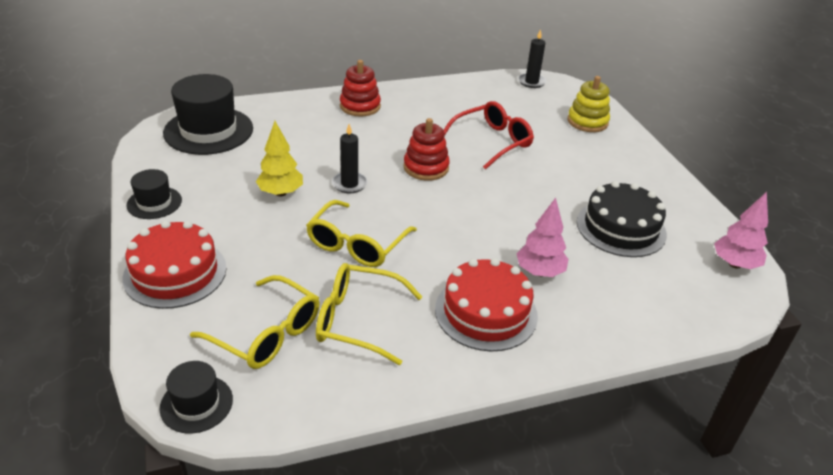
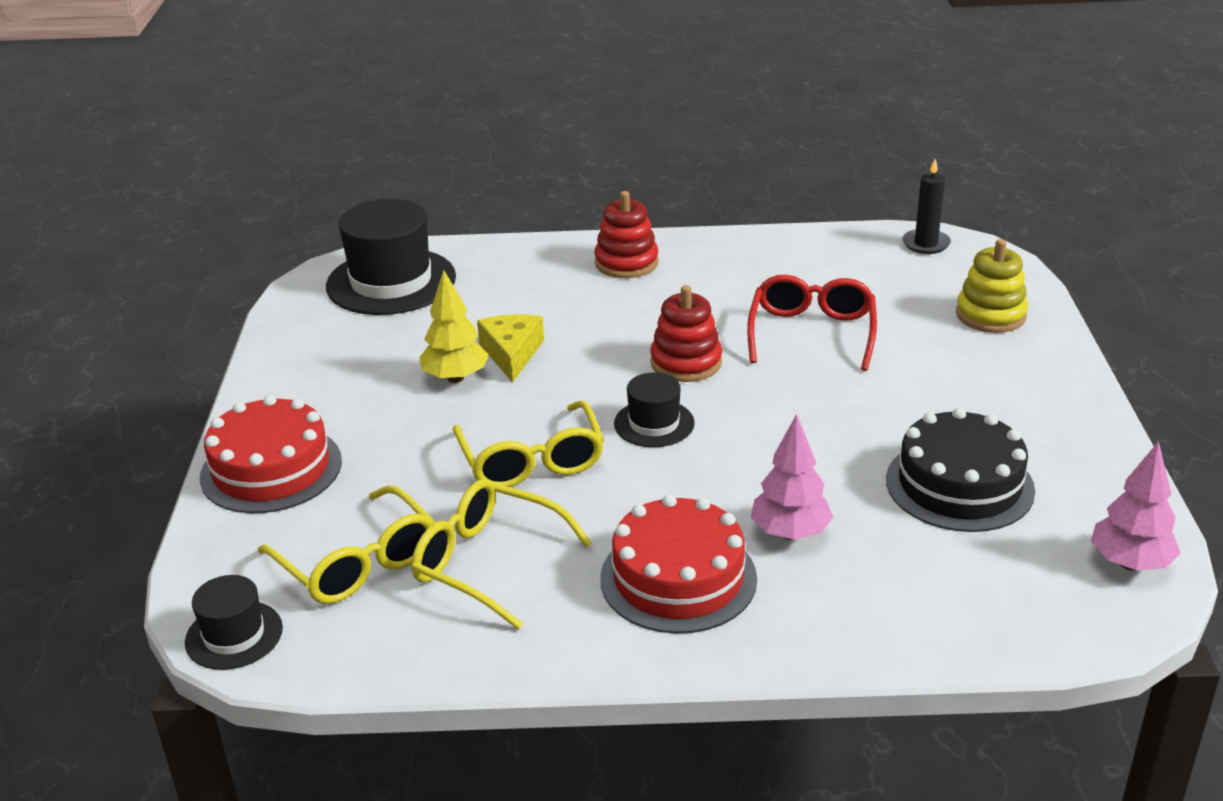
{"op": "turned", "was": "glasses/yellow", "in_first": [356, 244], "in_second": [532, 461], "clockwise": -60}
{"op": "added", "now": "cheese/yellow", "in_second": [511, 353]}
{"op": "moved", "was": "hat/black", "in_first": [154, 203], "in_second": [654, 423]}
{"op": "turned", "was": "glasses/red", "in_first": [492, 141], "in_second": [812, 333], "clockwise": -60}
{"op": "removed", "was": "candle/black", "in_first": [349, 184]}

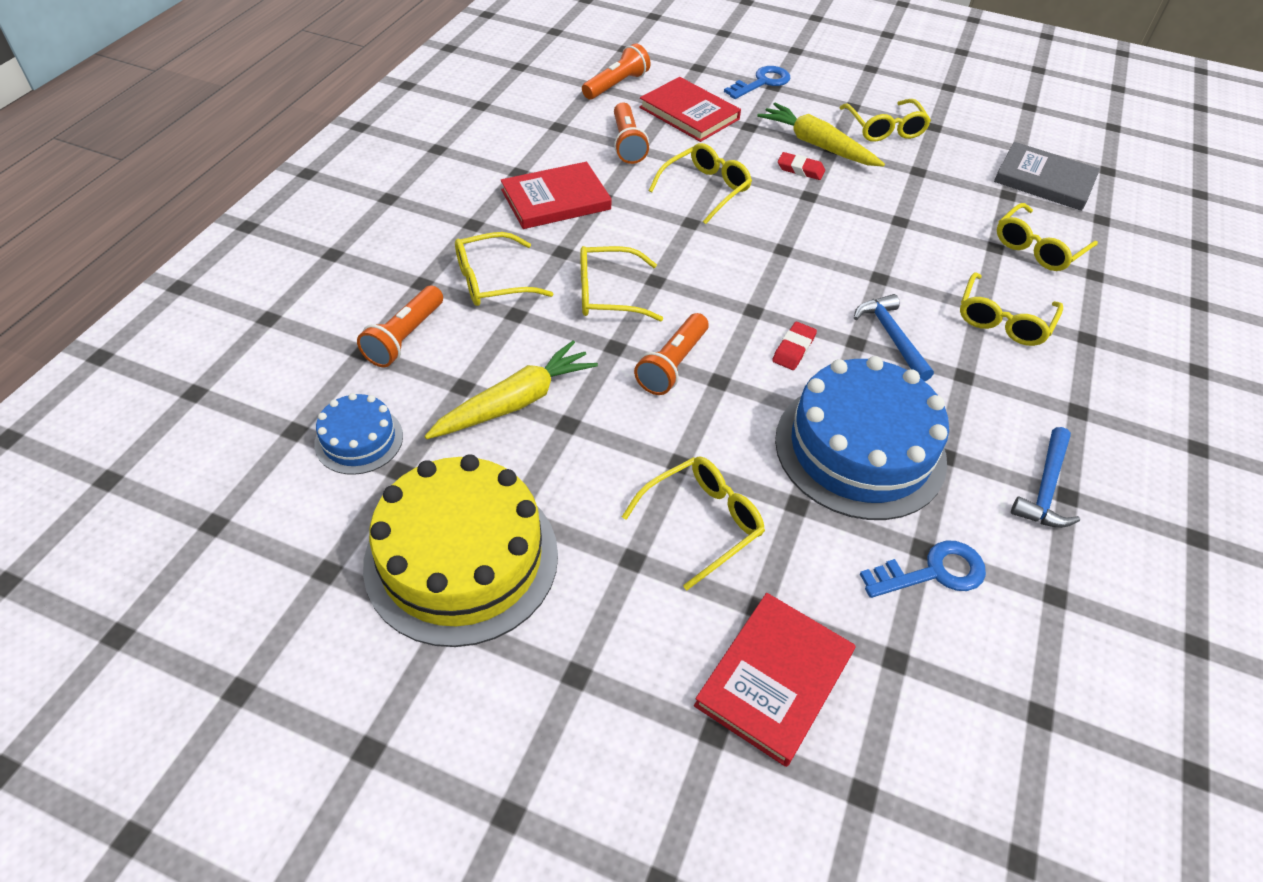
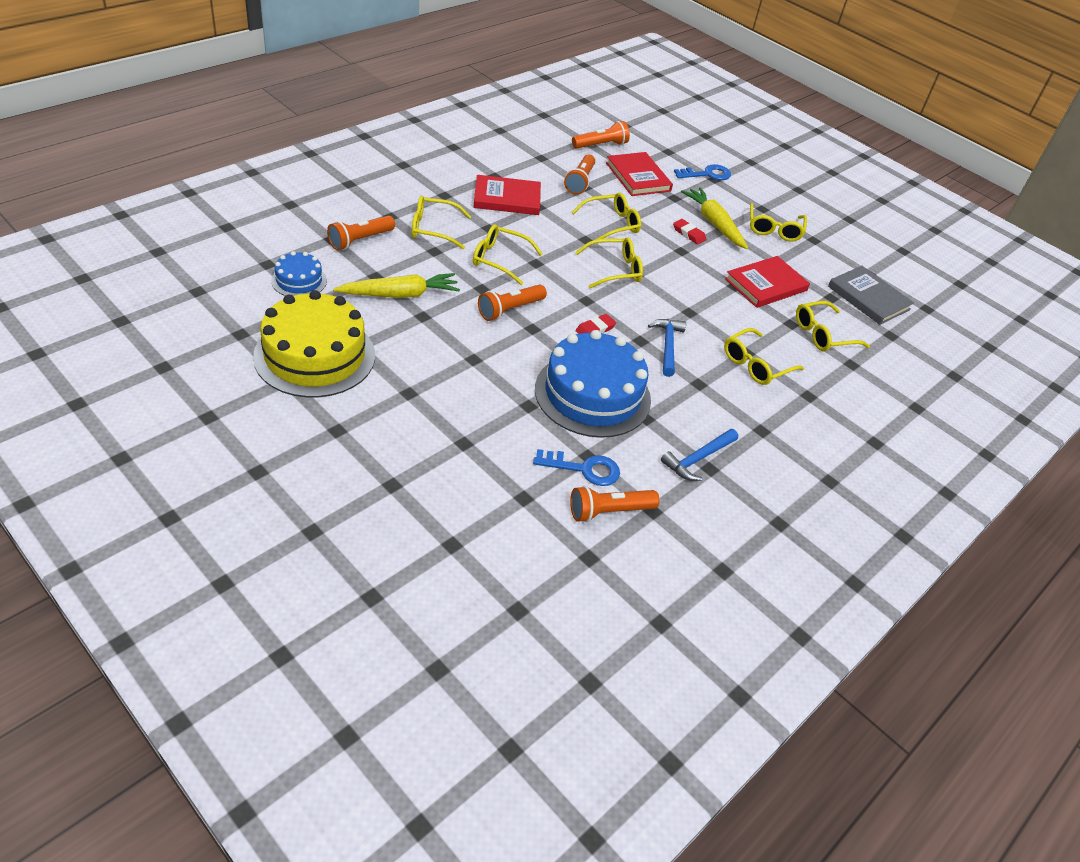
{"op": "added", "now": "flashlight/orange", "in_second": [609, 511]}
{"op": "moved", "was": "glasses/yellow", "in_first": [702, 522], "in_second": [614, 270]}
{"op": "moved", "was": "book/red", "in_first": [774, 679], "in_second": [765, 284]}

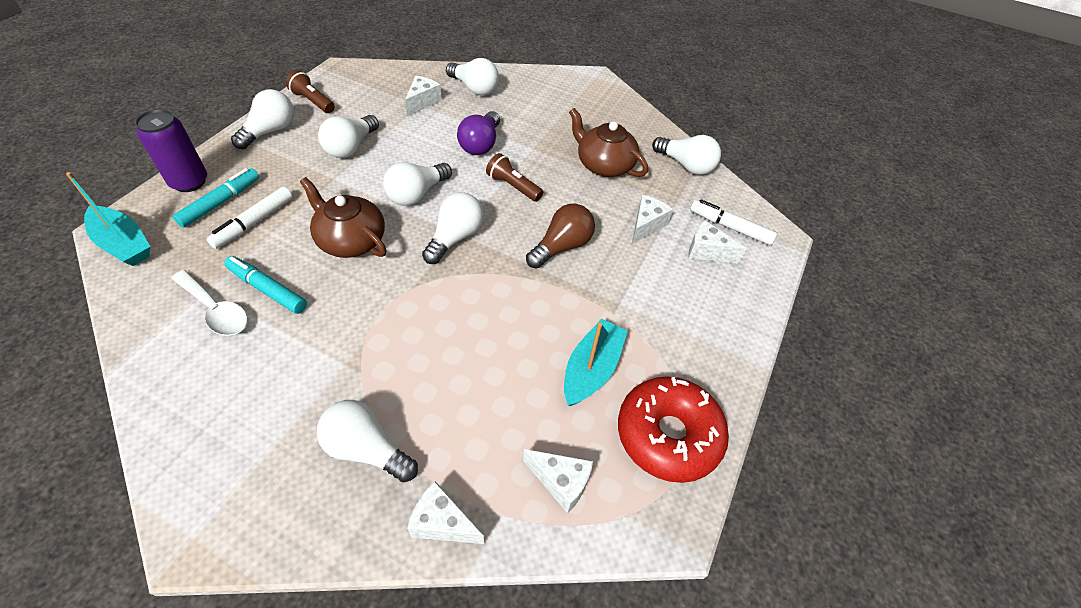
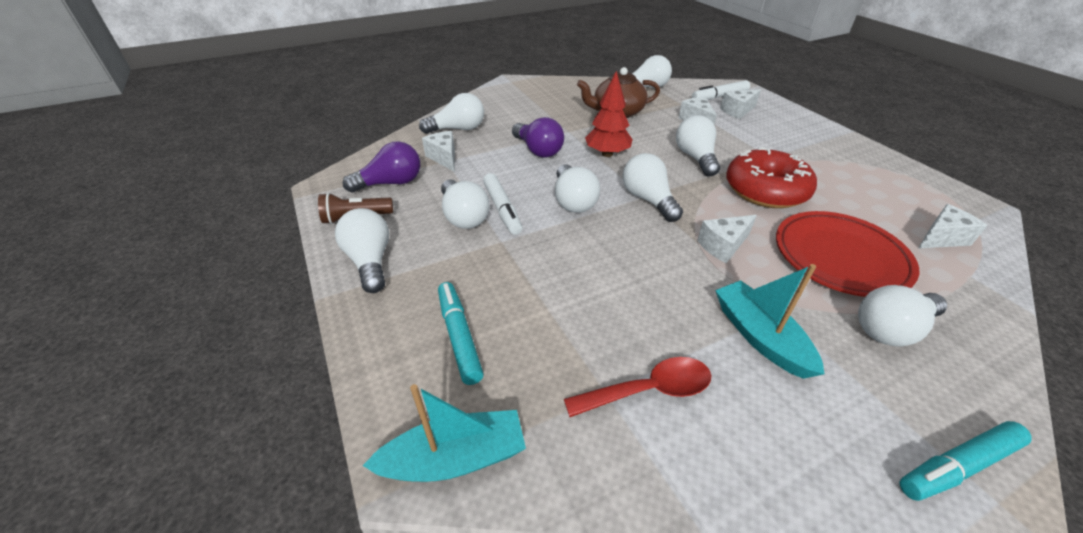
{"op": "added", "now": "light bulb/purple", "in_second": [391, 183]}
{"op": "moved", "was": "marker/white", "in_first": [254, 222], "in_second": [502, 209]}
{"op": "recoloured", "was": "spoon/white", "now": "spoon/red", "in_first": [216, 310], "in_second": [648, 390]}
{"op": "replaced", "was": "flashlight/brown", "now": "tree/red", "in_first": [513, 186], "in_second": [607, 154]}
{"op": "recoloured", "was": "light bulb/brown", "now": "light bulb/white", "in_first": [562, 246], "in_second": [695, 158]}
{"op": "moved", "was": "cheese/white", "in_first": [442, 523], "in_second": [723, 246]}
{"op": "moved", "was": "boat/turquoise", "in_first": [591, 369], "in_second": [760, 337]}
{"op": "moved", "was": "donut/red", "in_first": [668, 435], "in_second": [765, 190]}
{"op": "added", "now": "plate/red", "in_second": [840, 257]}
{"op": "moved", "was": "marker/turquoise", "in_first": [267, 289], "in_second": [958, 466]}
{"op": "removed", "was": "can/purple", "in_first": [189, 182]}
{"op": "removed", "was": "teapot/brown", "in_first": [350, 240]}

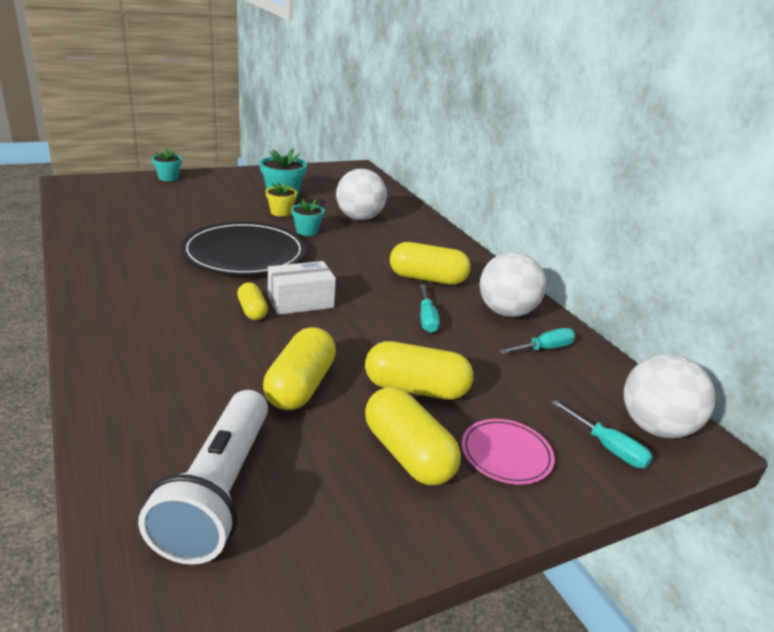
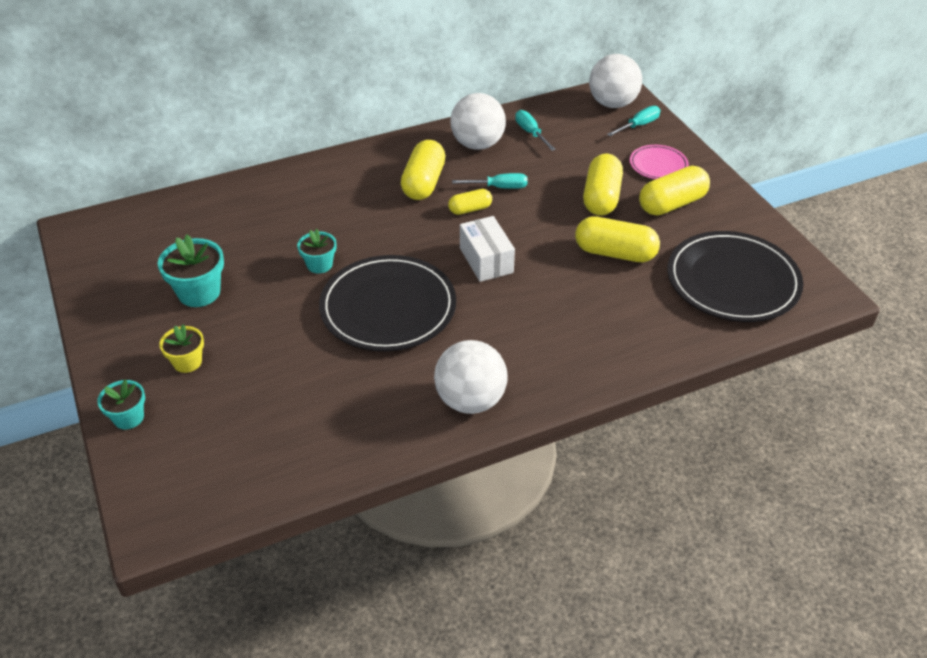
{"op": "moved", "was": "flower pot/yellow", "in_first": [281, 212], "in_second": [187, 362]}
{"op": "moved", "was": "ball/white", "in_first": [359, 218], "in_second": [470, 400]}
{"op": "moved", "was": "capsule/yellow", "in_first": [252, 310], "in_second": [470, 209]}
{"op": "replaced", "was": "flashlight/white", "now": "plate/black", "in_first": [217, 491], "in_second": [732, 281]}

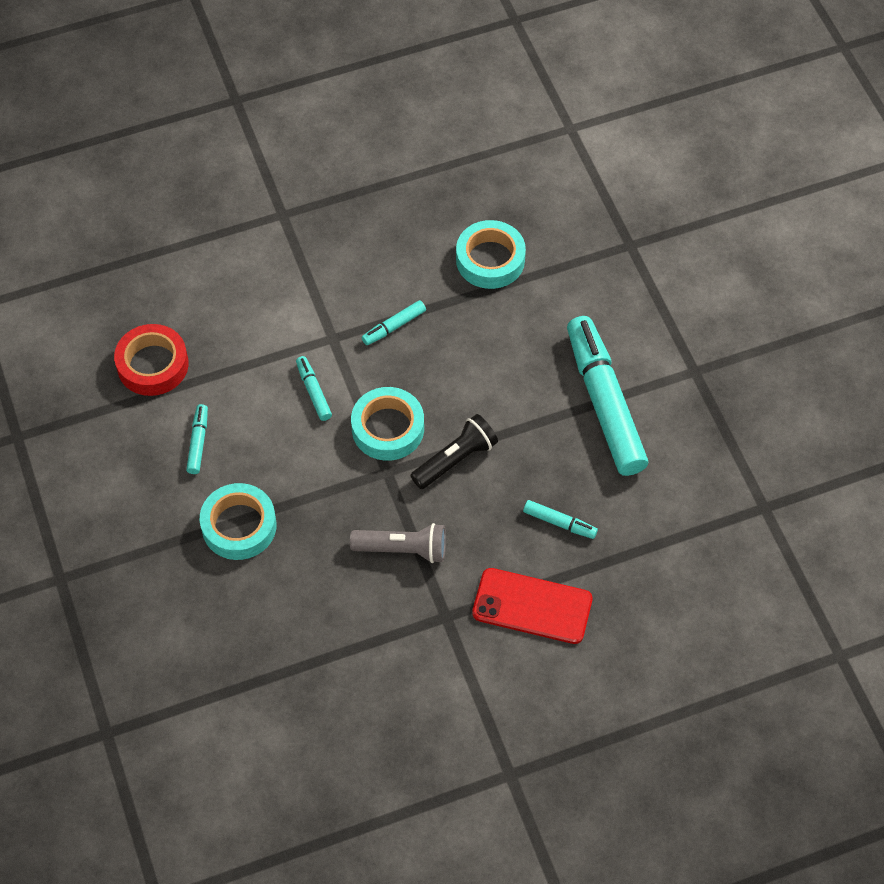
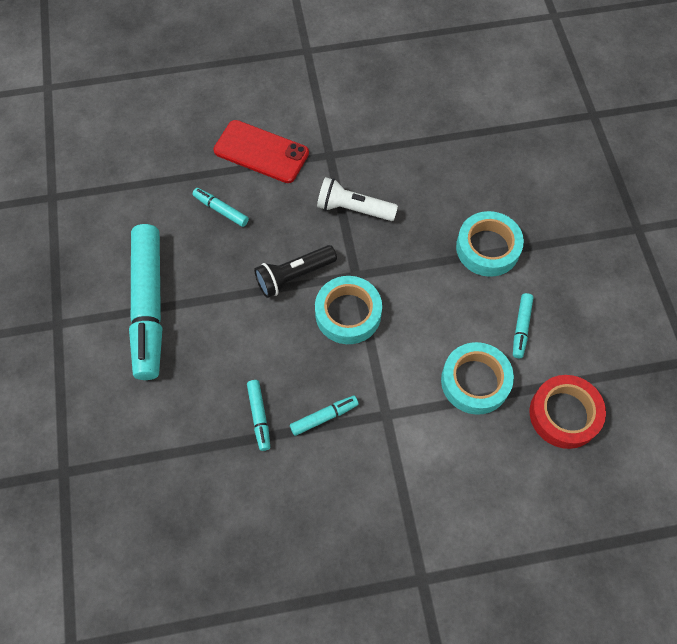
{"op": "moved", "was": "marker/turquoise", "in_first": [313, 391], "in_second": [259, 416]}
{"op": "recoloured", "was": "flashlight/grey", "now": "flashlight/white", "in_first": [403, 549], "in_second": [353, 209]}
{"op": "moved", "was": "tape/turquoise", "in_first": [490, 260], "in_second": [475, 381]}

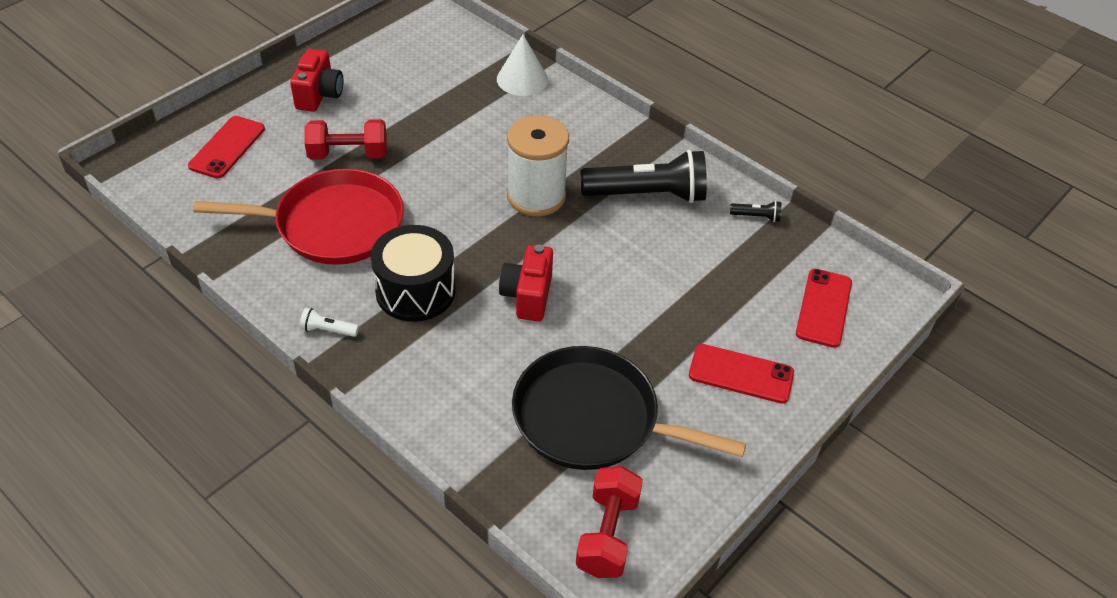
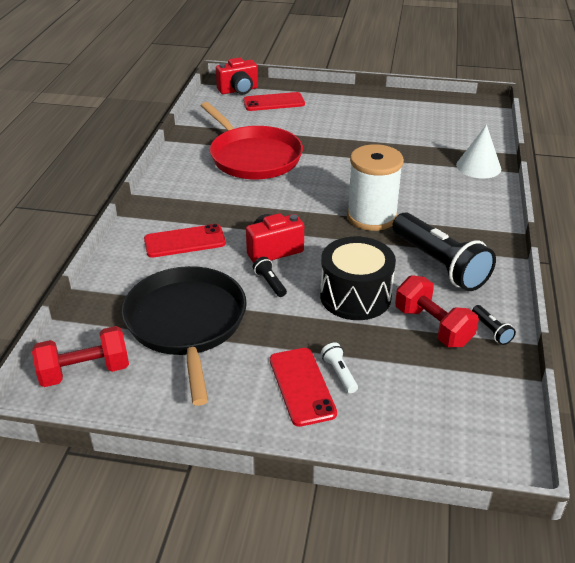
{"op": "moved", "was": "phone/red", "in_first": [824, 308], "in_second": [184, 241]}
{"op": "moved", "was": "camera/red", "in_first": [319, 95], "in_second": [238, 90]}
{"op": "added", "now": "flashlight/black", "in_second": [270, 283]}
{"op": "moved", "was": "drum/black", "in_first": [415, 291], "in_second": [355, 296]}
{"op": "moved", "was": "flashlight/white", "in_first": [328, 330], "in_second": [339, 373]}
{"op": "moved", "was": "dumbbell/red", "in_first": [348, 154], "in_second": [433, 326]}

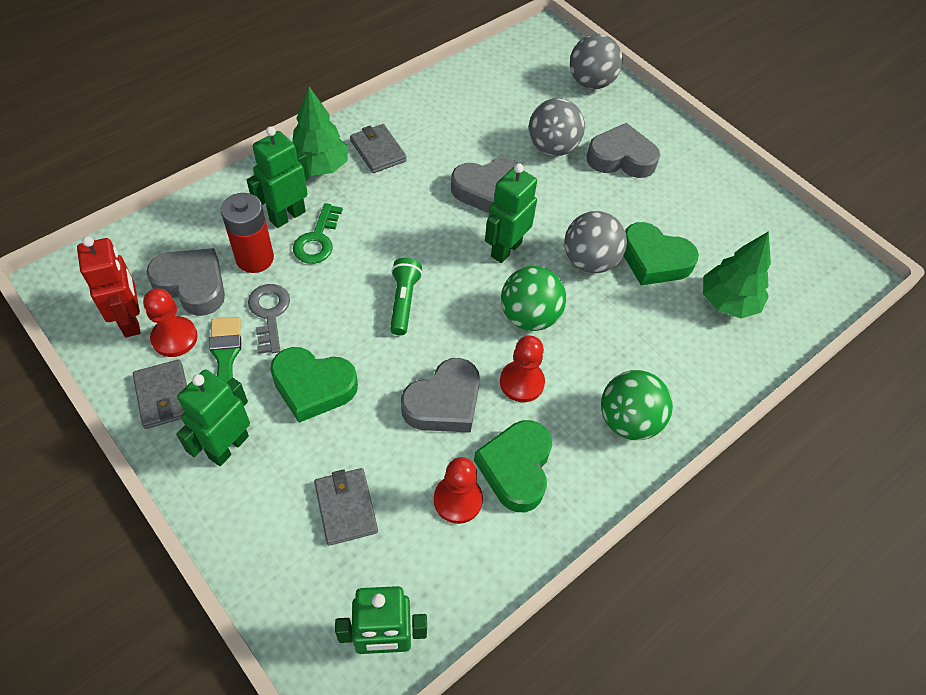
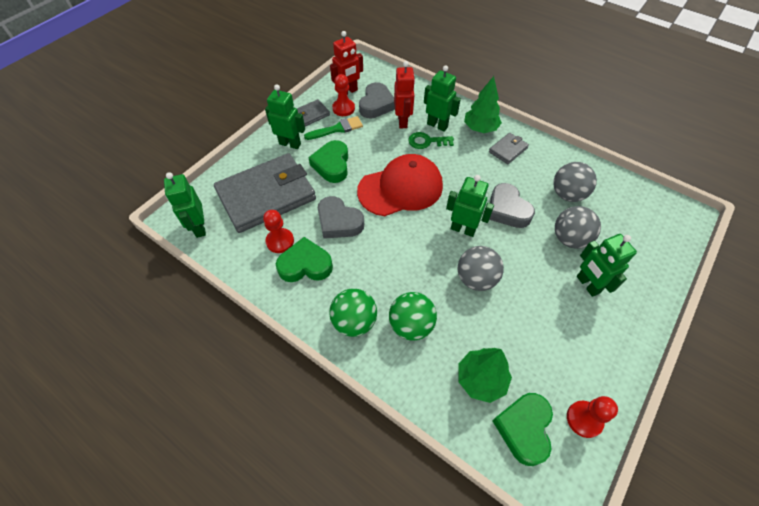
{"op": "resized", "was": "wallet/grey", "in_first": [346, 507], "in_second": [266, 195], "ratio": 2.32}
{"op": "replaced", "was": "flashlight/green", "now": "cap/red", "in_first": [404, 301], "in_second": [400, 188]}
{"op": "moved", "was": "ball/green", "in_first": [529, 316], "in_second": [411, 325]}
{"op": "replaced", "was": "battery/red", "now": "robot/red", "in_first": [255, 258], "in_second": [403, 121]}
{"op": "moved", "was": "heart/green", "in_first": [654, 260], "in_second": [524, 428]}
{"op": "moved", "was": "ball/grey", "in_first": [591, 82], "in_second": [567, 194]}
{"op": "moved", "was": "pawn/red", "in_first": [521, 382], "in_second": [584, 419]}
{"op": "replaced", "was": "heart/grey", "now": "robot/green", "in_first": [621, 158], "in_second": [587, 285]}
{"op": "removed", "was": "key/grey", "in_first": [269, 314]}

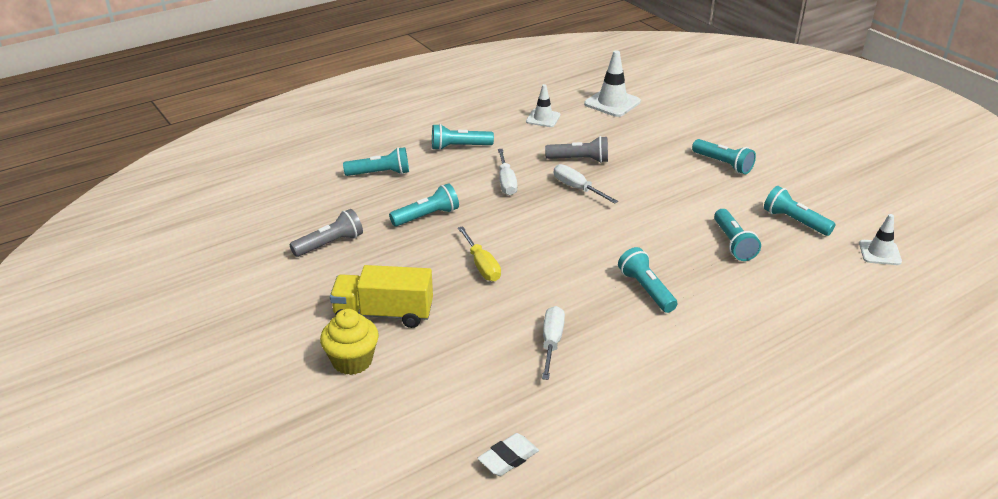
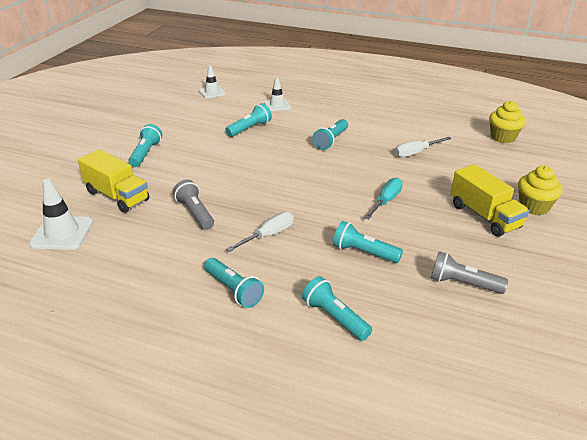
{"op": "added", "now": "truck/yellow", "in_second": [117, 196]}
{"op": "moved", "was": "traffic cone/white", "in_first": [543, 118], "in_second": [277, 105]}
{"op": "recoloured", "was": "screwdriver/yellow", "now": "screwdriver/turquoise", "in_first": [482, 266], "in_second": [386, 201]}
{"op": "replaced", "was": "eraser/white", "now": "cupcake/yellow", "in_first": [508, 458], "in_second": [503, 137]}
{"op": "removed", "was": "screwdriver/white", "in_first": [577, 188]}
{"op": "removed", "was": "flashlight/turquoise", "in_first": [794, 221]}

